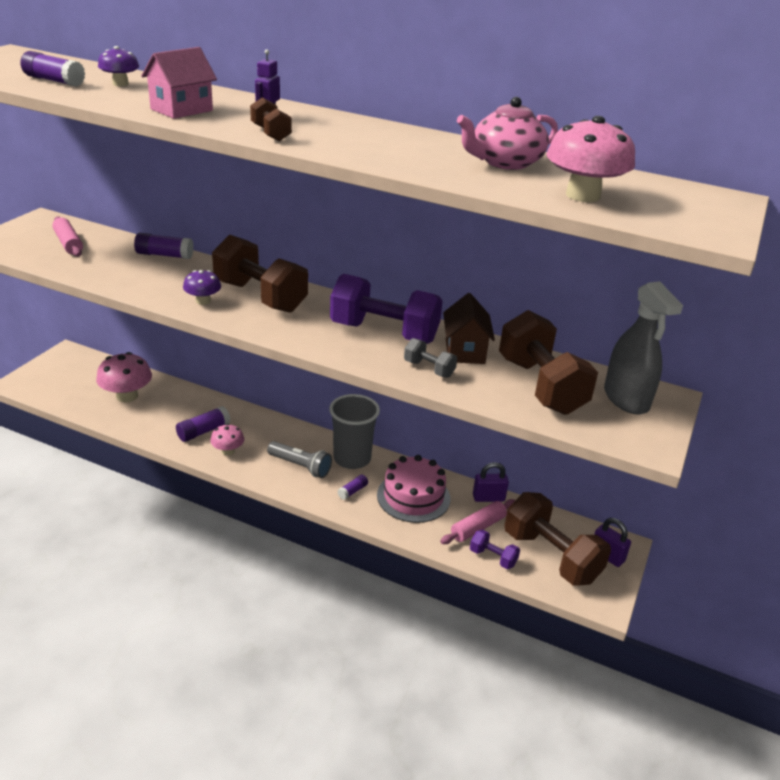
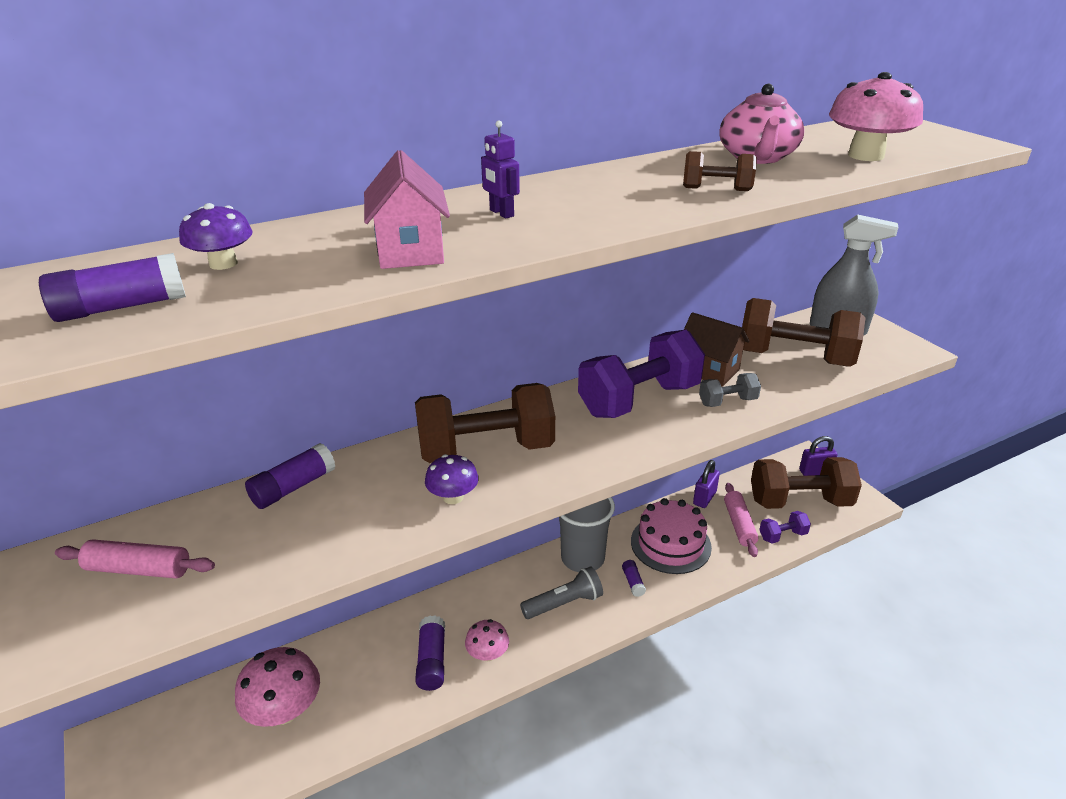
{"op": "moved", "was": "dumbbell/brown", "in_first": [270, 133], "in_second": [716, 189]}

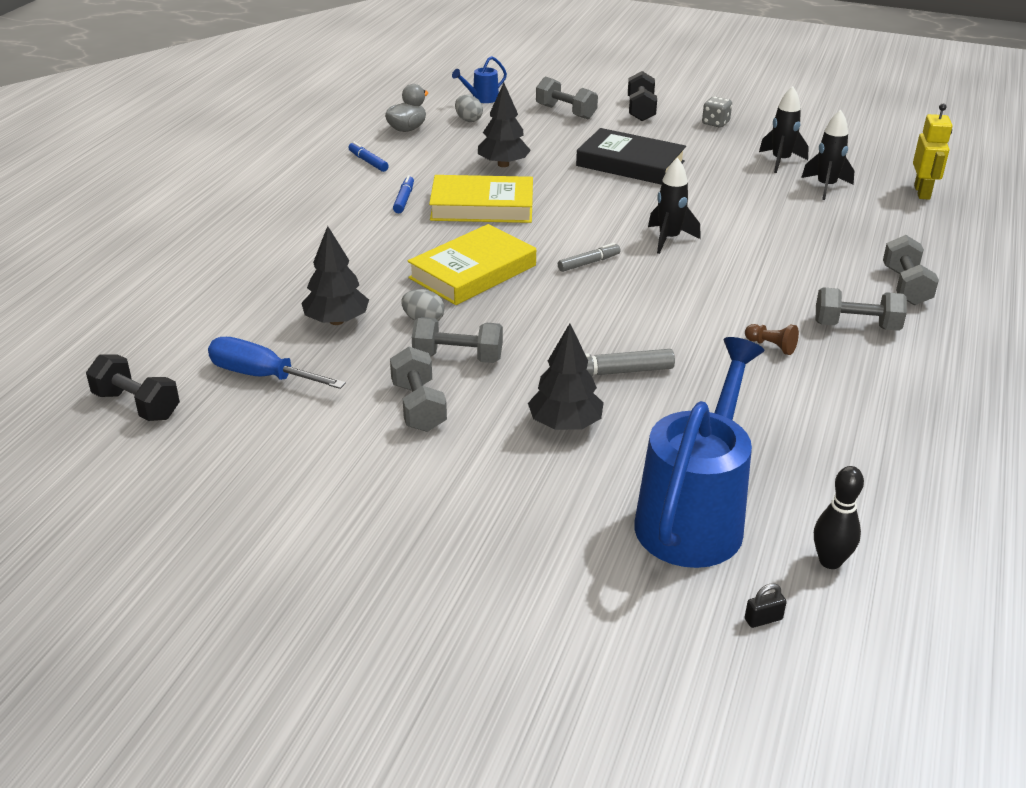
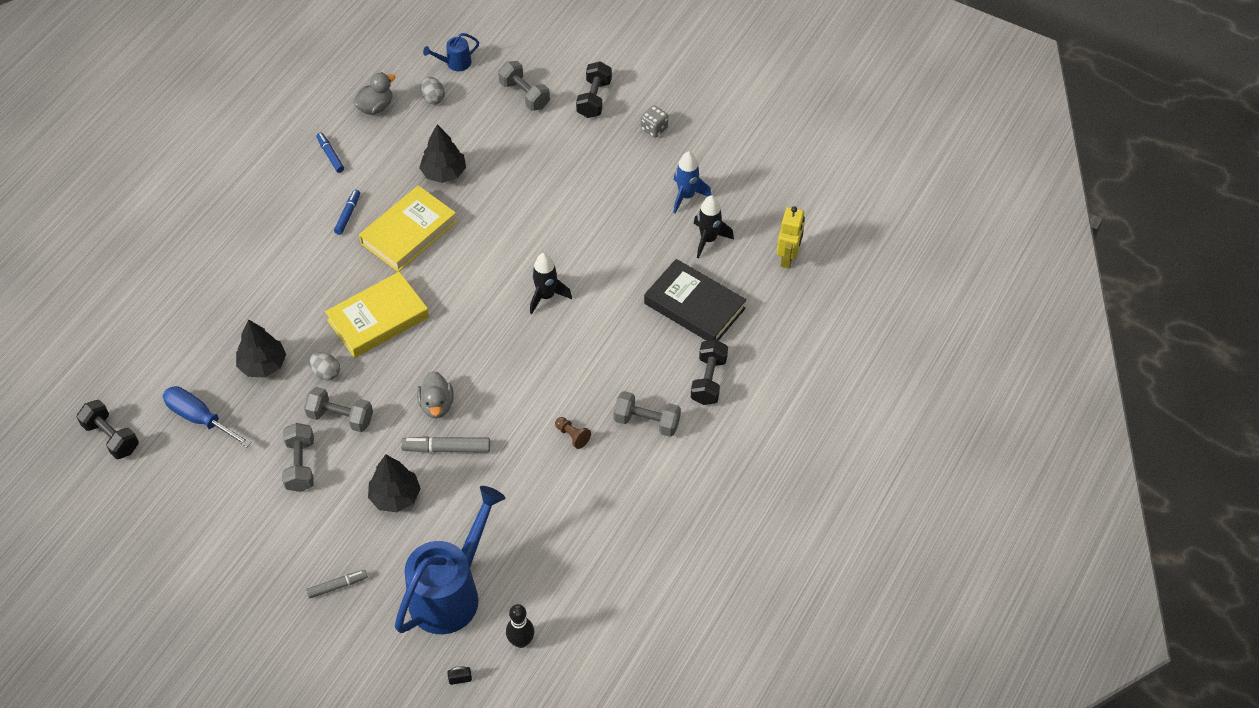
{"op": "moved", "was": "marker/grey", "in_first": [589, 263], "in_second": [337, 586]}
{"op": "turned", "was": "book/yellow", "in_first": [482, 206], "in_second": [409, 233], "clockwise": -60}
{"op": "added", "now": "duck/grey", "in_second": [436, 405]}
{"op": "moved", "was": "book/black", "in_first": [630, 163], "in_second": [694, 306]}
{"op": "recoloured", "was": "rocket/black", "now": "rocket/blue", "in_first": [780, 161], "in_second": [686, 196]}
{"op": "recoloured", "was": "dumbbell/grey", "now": "dumbbell/black", "in_first": [905, 286], "in_second": [708, 380]}

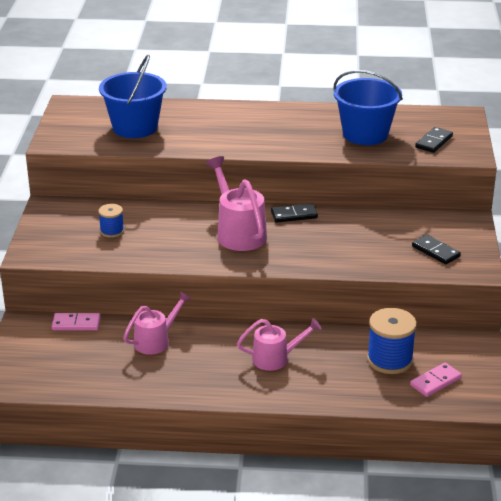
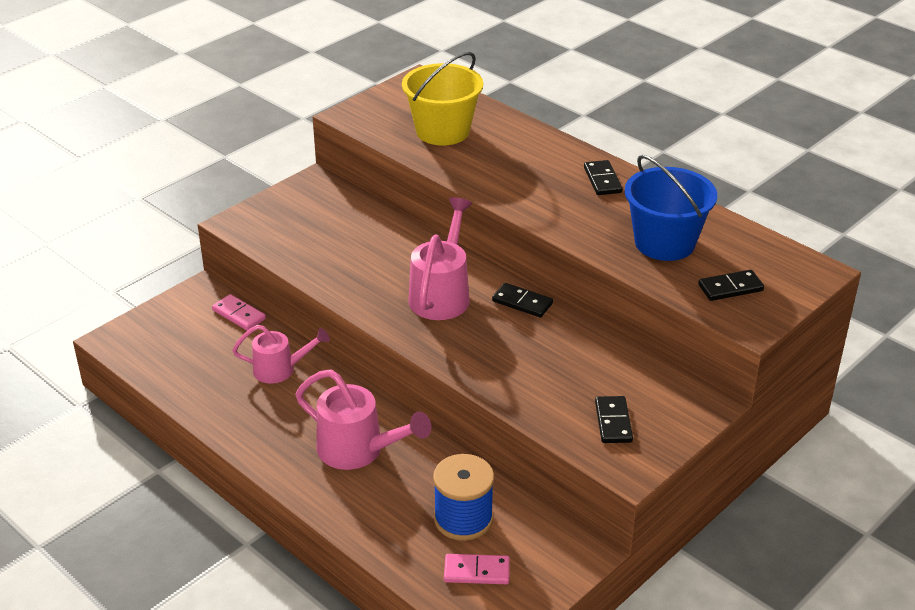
{"op": "resized", "was": "watering can/pink", "in_first": [276, 358], "in_second": [359, 451], "ratio": 1.51}
{"op": "recoloured", "was": "bucket/blue", "now": "bucket/yellow", "in_first": [135, 127], "in_second": [442, 131]}
{"op": "added", "now": "domino/black", "in_second": [602, 180]}
{"op": "removed", "was": "spool/blue", "in_first": [112, 231]}

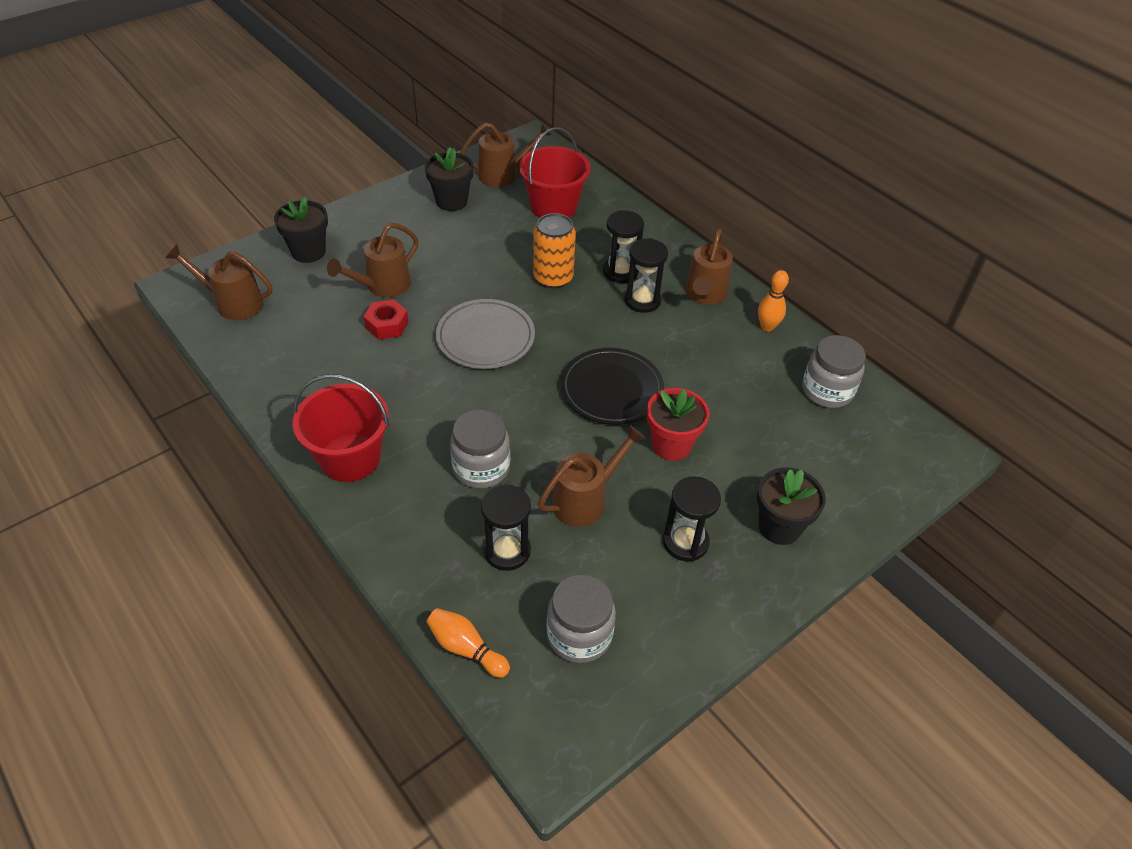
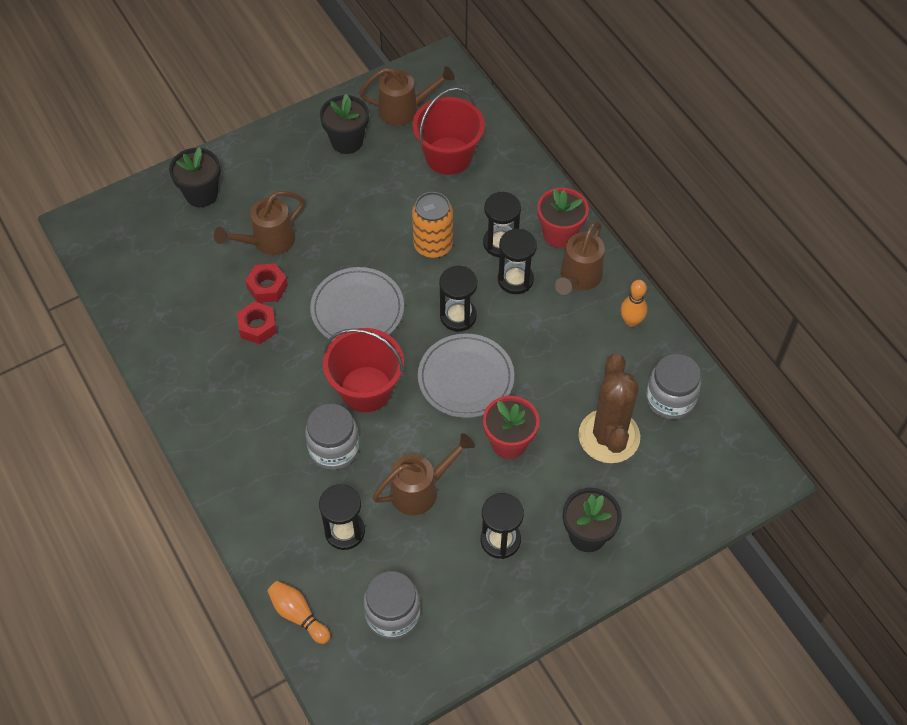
{"op": "added", "now": "nut/red", "in_second": [257, 327]}
{"op": "moved", "was": "bucket/red", "in_first": [350, 458], "in_second": [366, 389]}
{"op": "recoloured", "was": "plate/black", "now": "plate/grey", "in_first": [611, 389], "in_second": [466, 378]}
{"op": "added", "now": "hourglass/black", "in_second": [458, 316]}
{"op": "added", "now": "flower pot/red", "in_second": [559, 234]}
{"op": "added", "now": "cactus/brown", "in_second": [609, 436]}
{"op": "removed", "was": "watering can/brown", "in_first": [232, 303]}

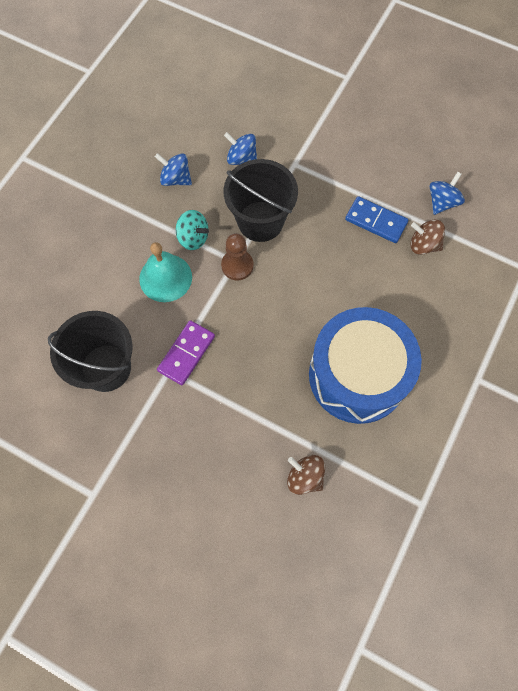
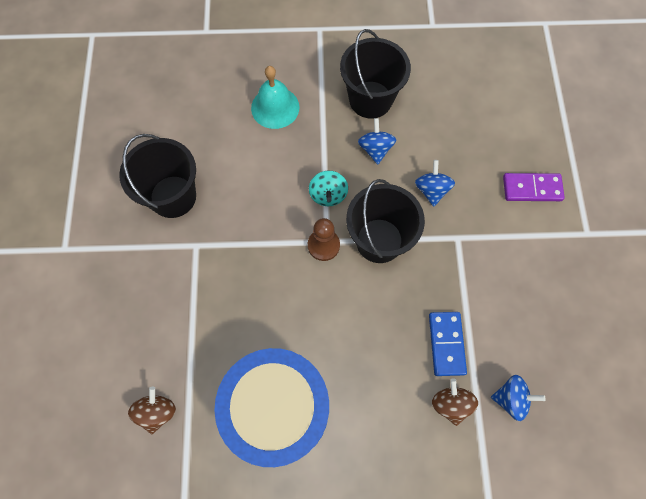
{"op": "moved", "was": "bell/turquoise", "in_first": [165, 277], "in_second": [275, 107]}
{"op": "added", "now": "bucket/black", "in_second": [370, 99]}
{"op": "moved", "was": "domino/purple", "in_first": [186, 353], "in_second": [532, 188]}

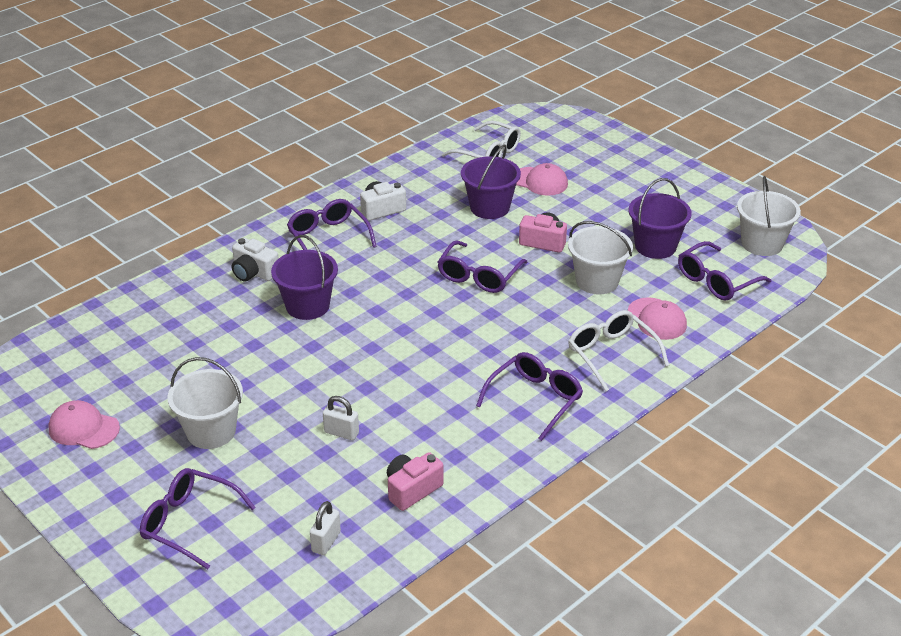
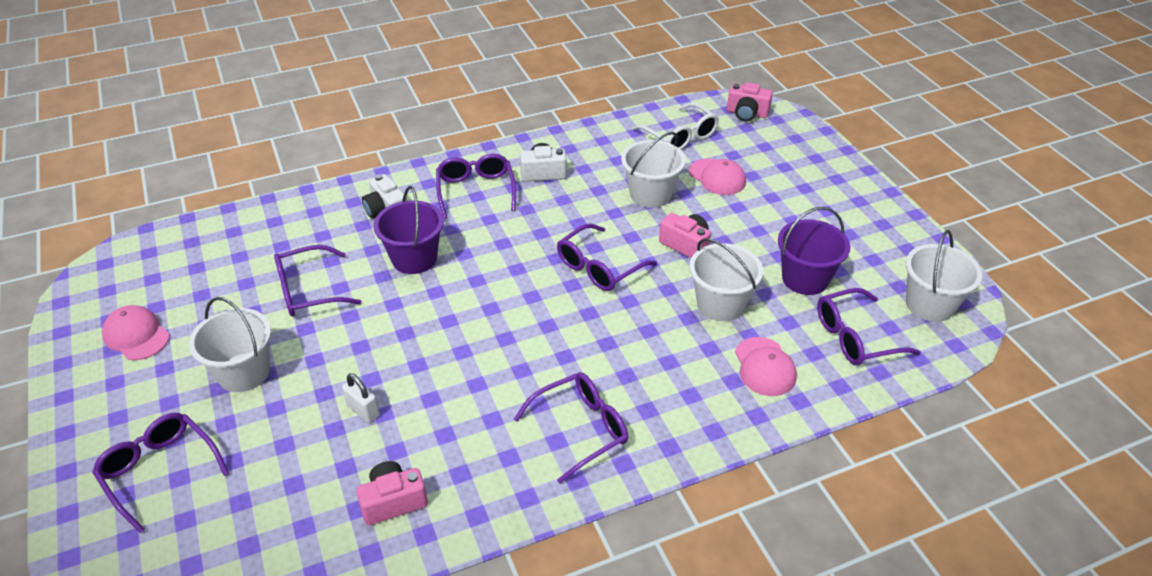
{"op": "added", "now": "glasses/purple", "in_second": [308, 291]}
{"op": "recoloured", "was": "bucket/purple", "now": "bucket/white", "in_first": [489, 207], "in_second": [650, 194]}
{"op": "added", "now": "camera/pink", "in_second": [747, 113]}
{"op": "removed", "was": "padlock/white", "in_first": [326, 541]}
{"op": "removed", "was": "glasses/white", "in_first": [611, 354]}

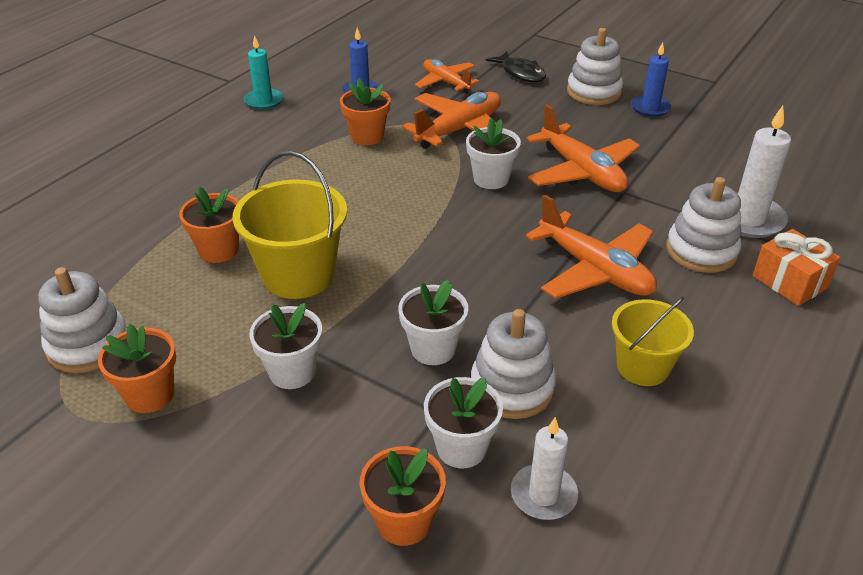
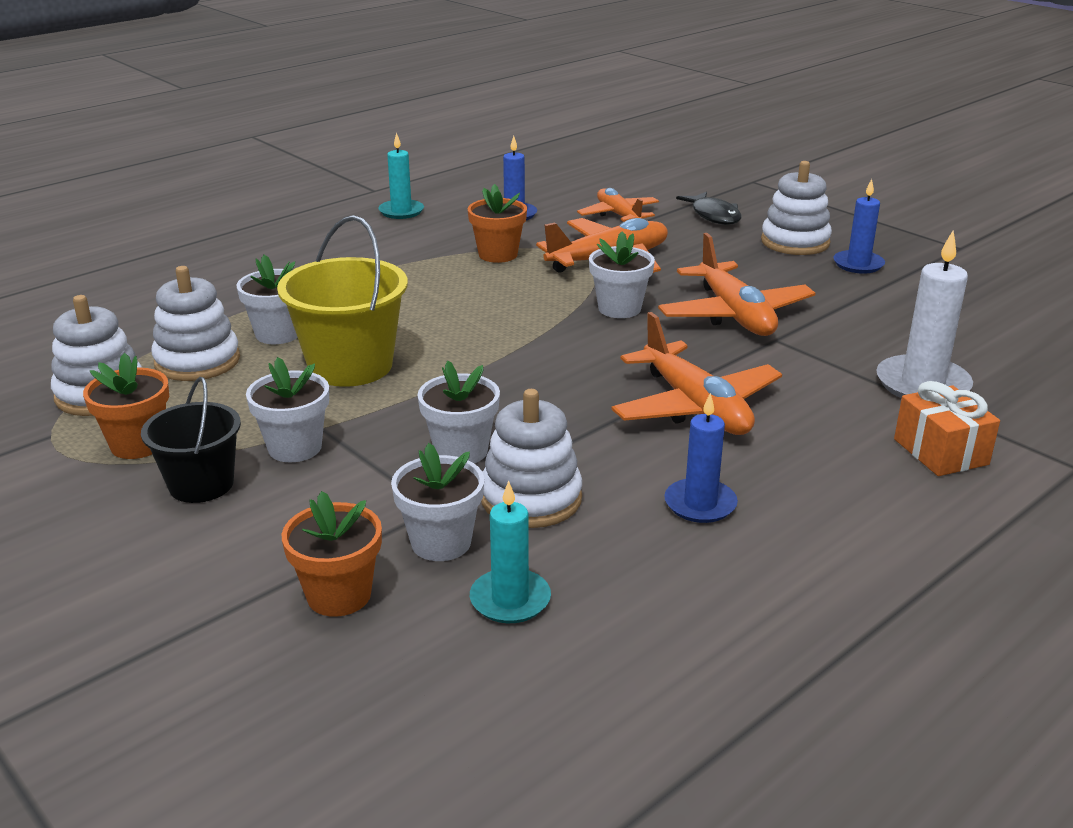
{"op": "added", "now": "bucket/black", "in_second": [201, 484]}
{"op": "moved", "was": "stacking toy/white", "in_first": [701, 251], "in_second": [197, 361]}
{"op": "recoloured", "was": "flower pot/orange", "now": "flower pot/white", "in_first": [218, 250], "in_second": [278, 334]}
{"op": "recoloured", "was": "candle/white", "now": "candle/turquoise", "in_first": [543, 495], "in_second": [510, 600]}
{"op": "replaced", "was": "bucket/yellow", "now": "candle/blue", "in_first": [642, 367], "in_second": [700, 504]}

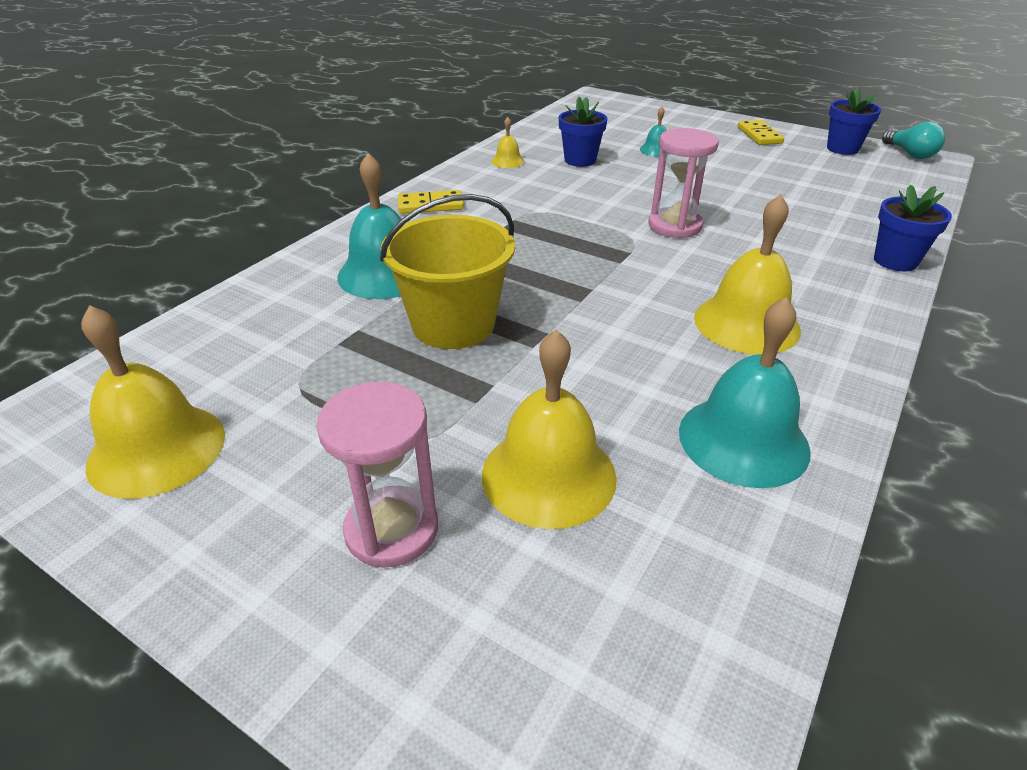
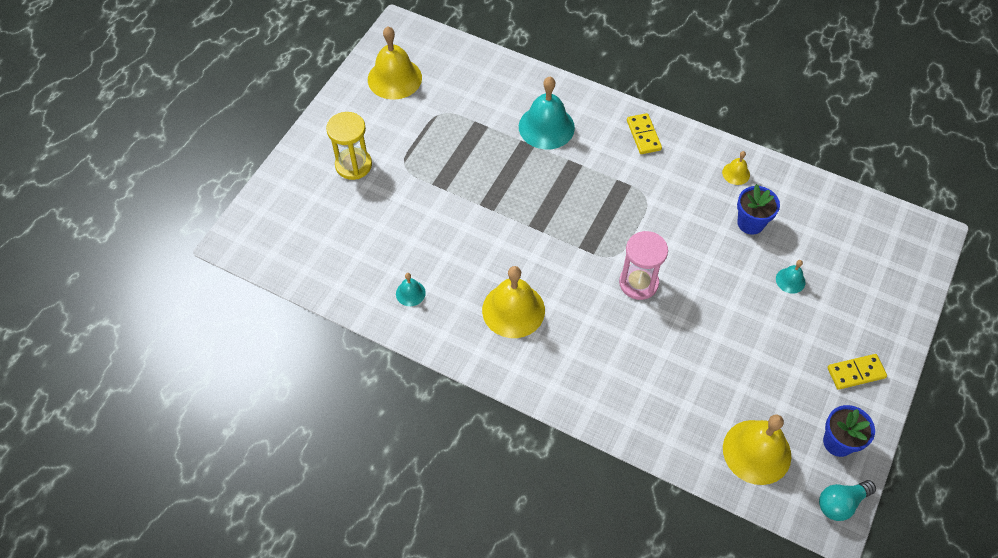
{"op": "recoloured", "was": "hourglass/pink", "now": "hourglass/yellow", "in_first": [392, 529], "in_second": [353, 165]}
{"op": "resized", "was": "bell/turquoise", "in_first": [743, 440], "in_second": [410, 293], "ratio": 0.48}
{"op": "moved", "was": "bell/yellow", "in_first": [548, 475], "in_second": [756, 452]}
{"op": "removed", "was": "bucket/yellow", "in_first": [453, 324]}
{"op": "removed", "was": "flower pot/blue", "in_first": [895, 261]}

